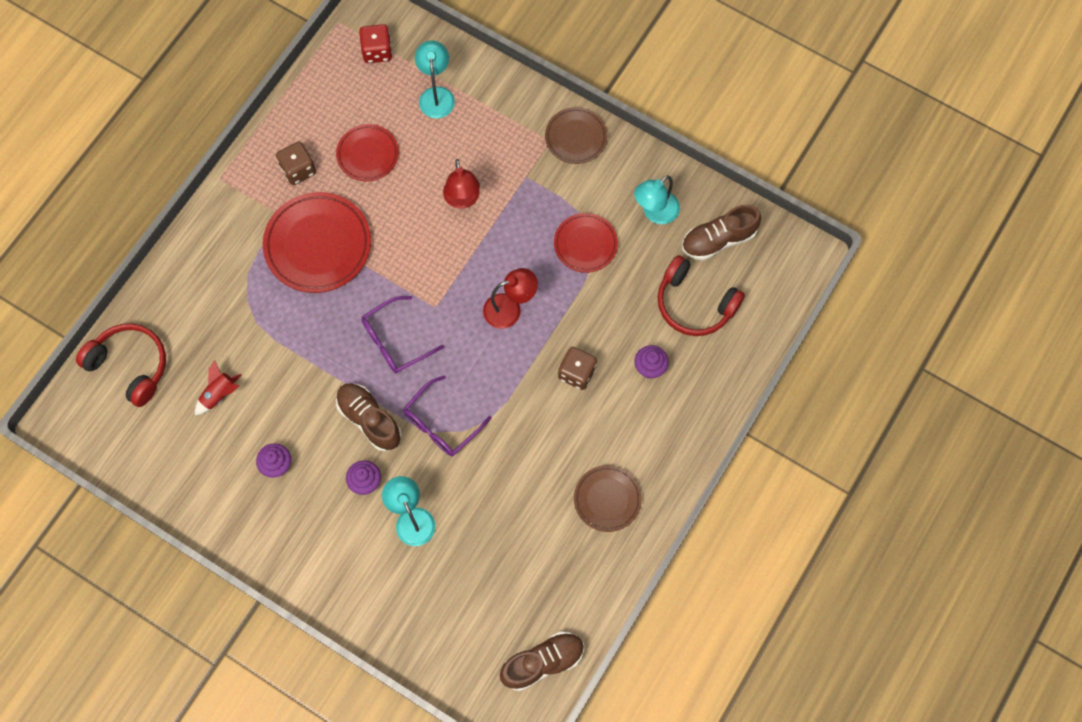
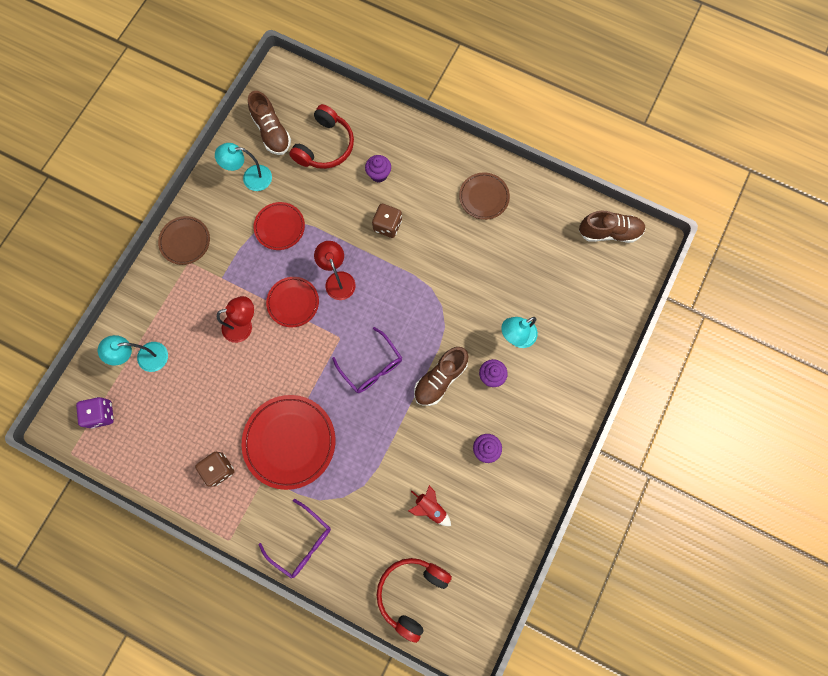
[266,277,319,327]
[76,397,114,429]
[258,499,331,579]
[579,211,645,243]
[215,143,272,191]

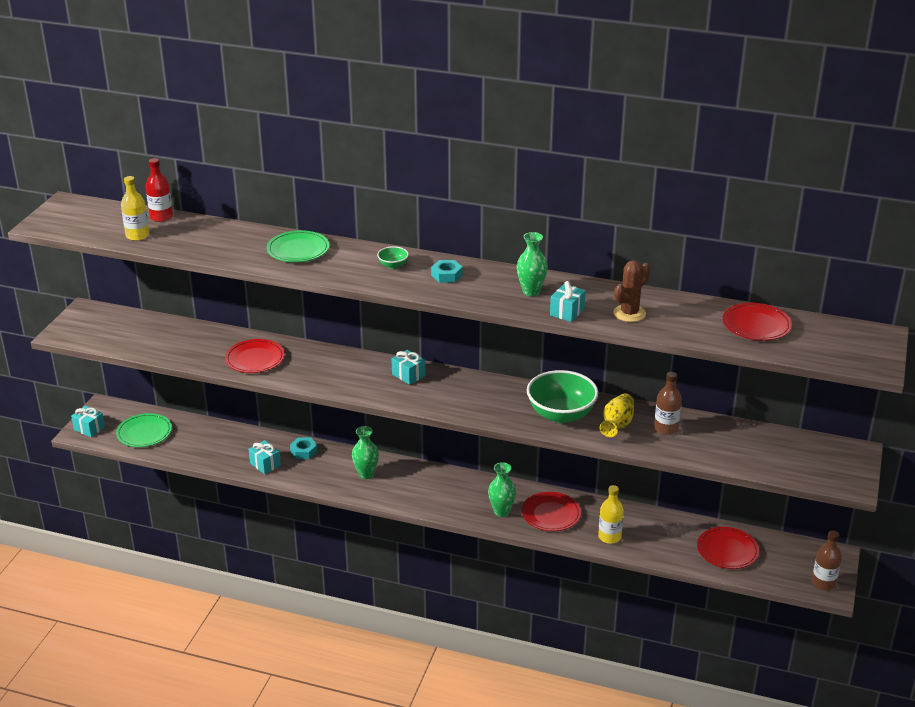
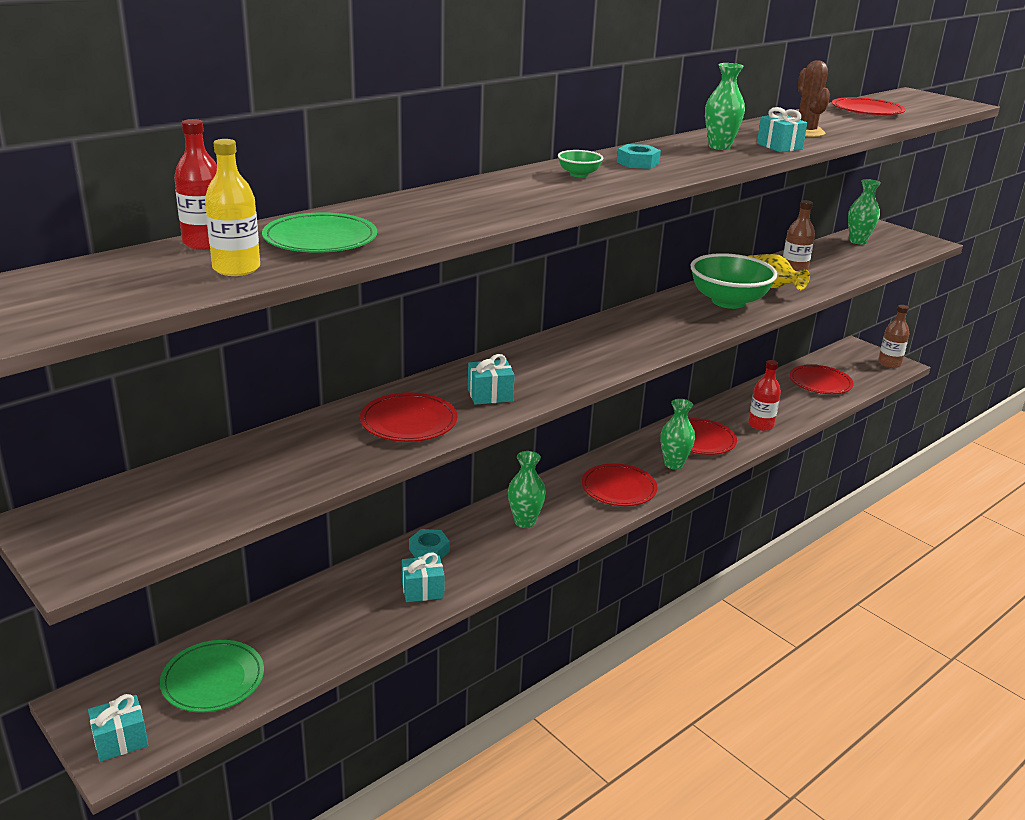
[262,212,377,253]
[468,354,515,405]
[748,360,781,431]
[582,463,658,506]
[848,179,881,245]

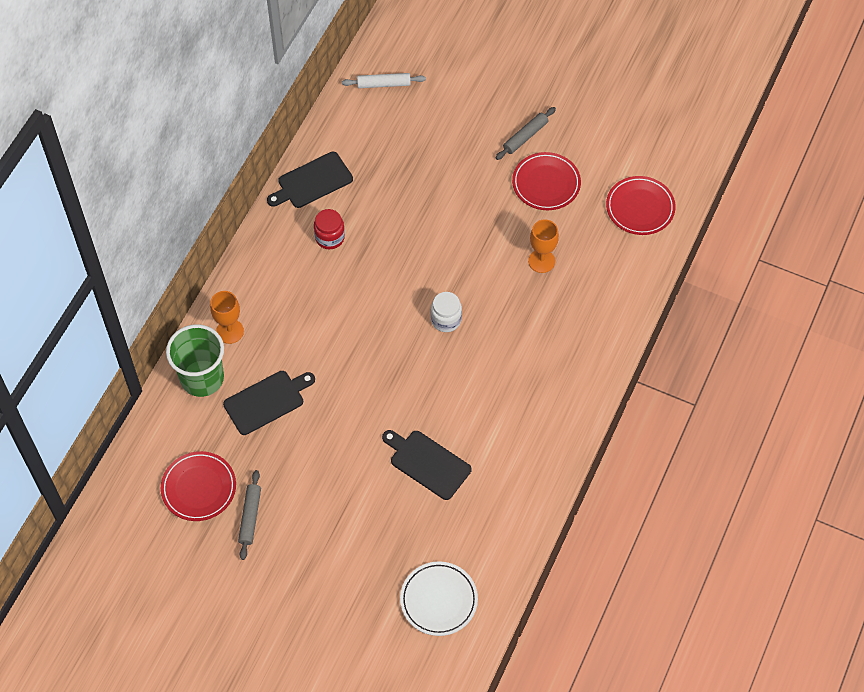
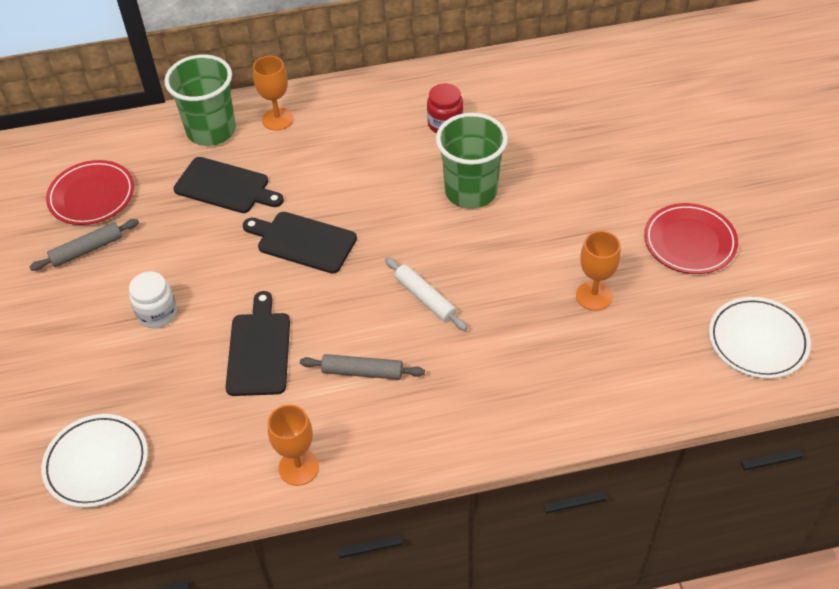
[243,212,357,274]
[385,257,467,331]
[129,272,177,328]
[300,354,425,380]
[709,297,811,379]
[268,404,319,486]
[436,113,508,209]

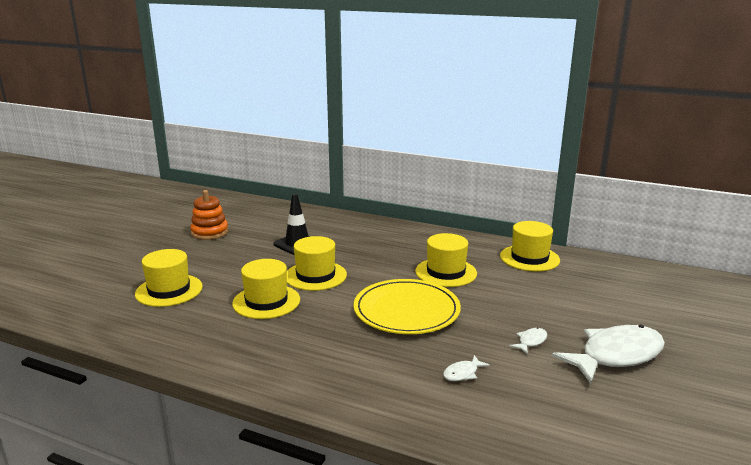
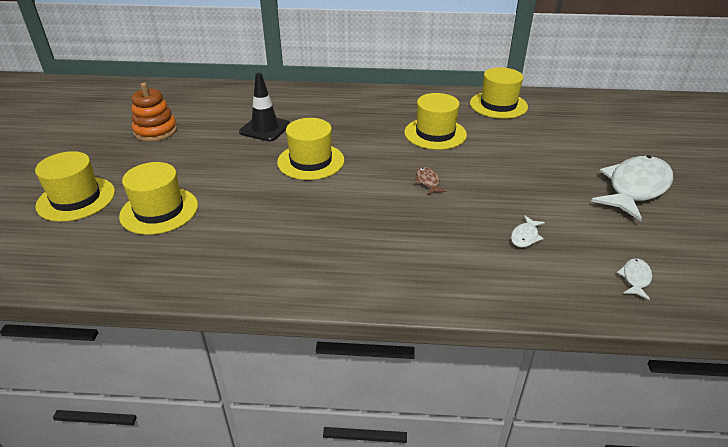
[35,151,115,222]
[414,167,446,195]
[617,258,652,300]

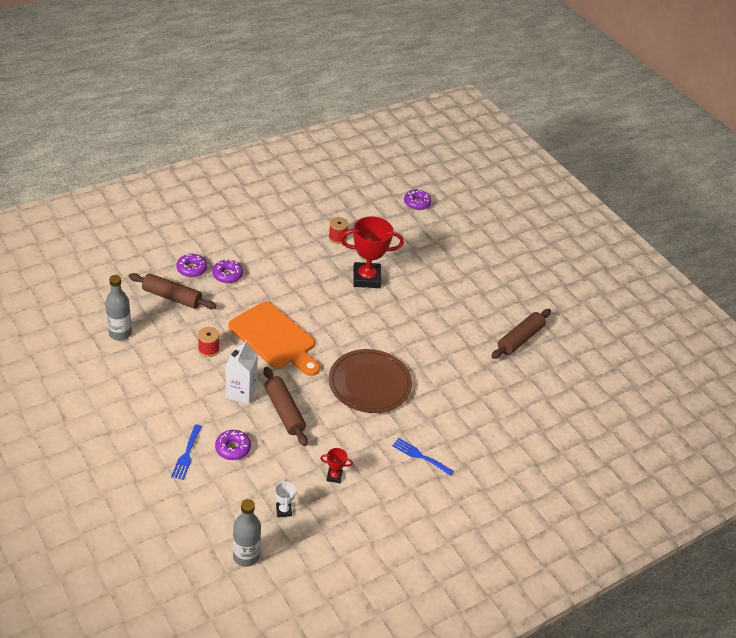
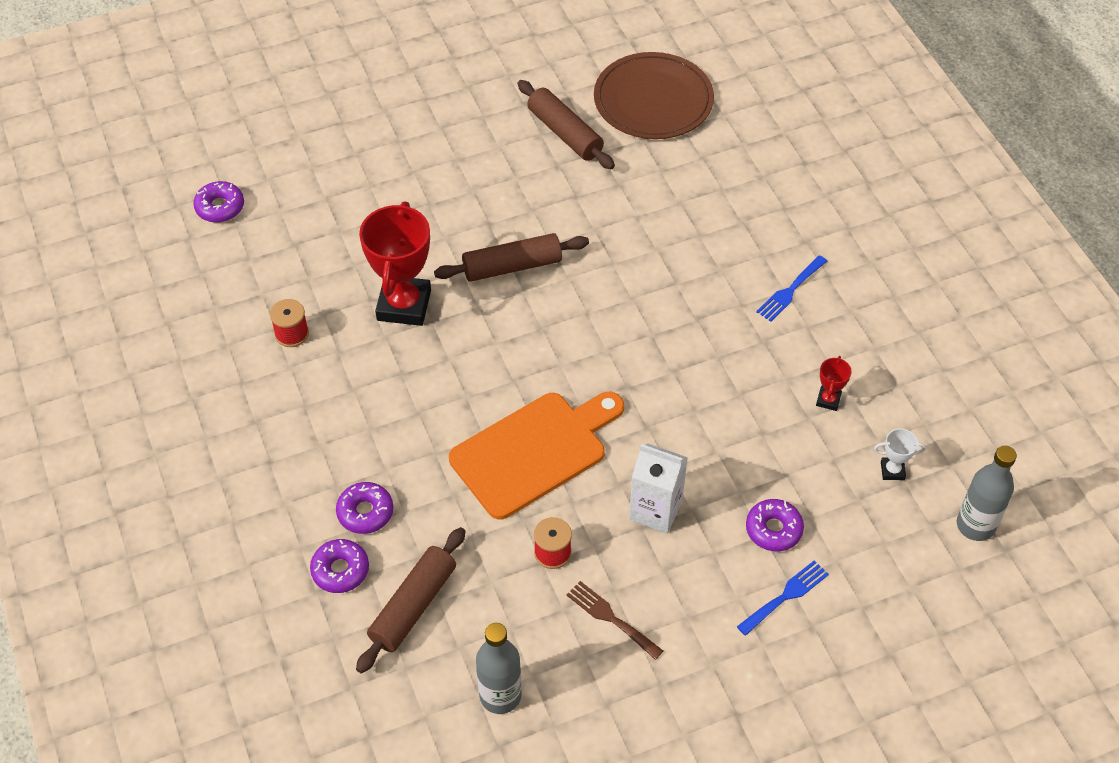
[737,560,829,636]
[434,233,589,282]
[594,52,714,139]
[566,581,663,660]

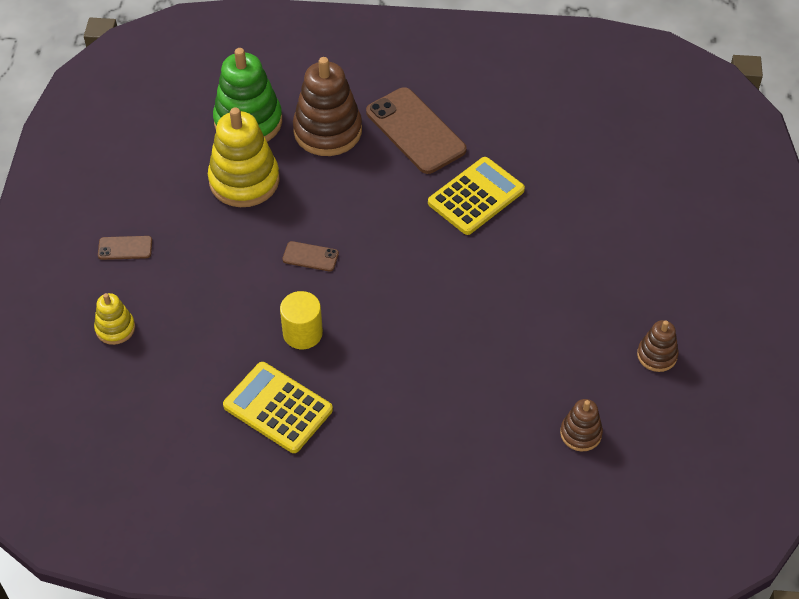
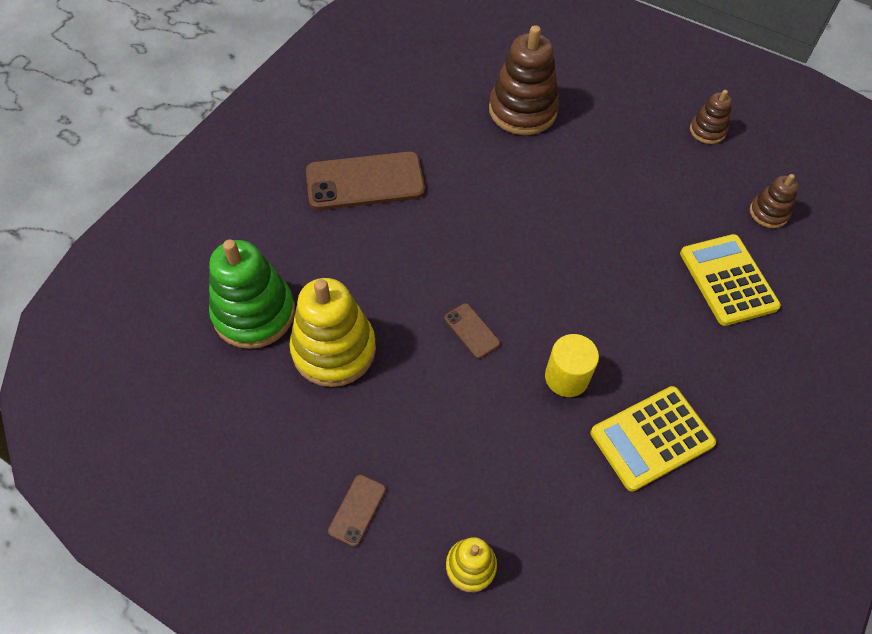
[444,303,500,359]
[489,25,559,135]
[680,234,781,326]

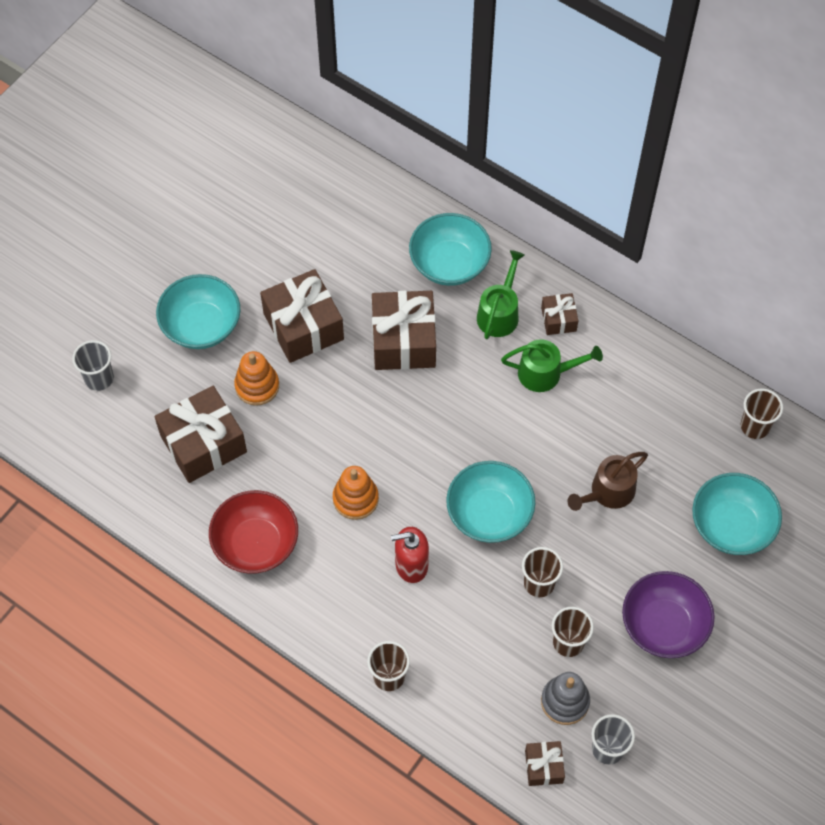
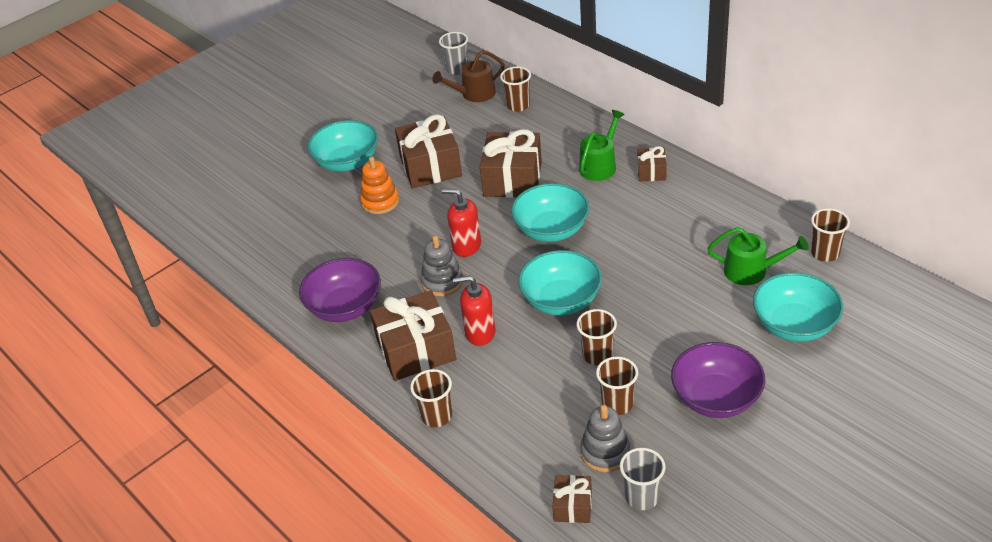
[439,32,468,75]
[370,290,456,381]
[299,258,381,322]
[421,235,463,296]
[511,183,589,242]
[707,227,809,285]
[432,50,505,102]
[442,189,481,257]
[500,67,531,112]

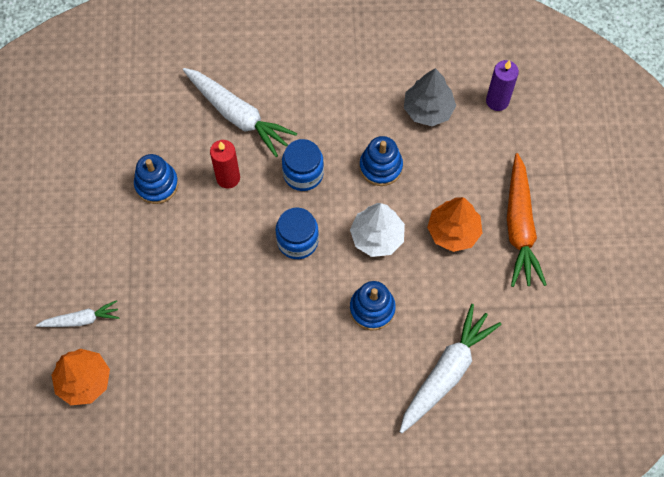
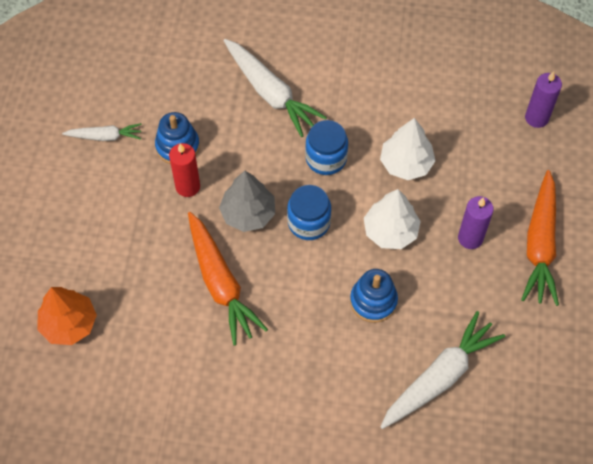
[62,123,142,141]
[169,143,200,197]
[380,118,436,180]
[219,171,275,232]
[458,196,494,249]
[188,212,268,346]

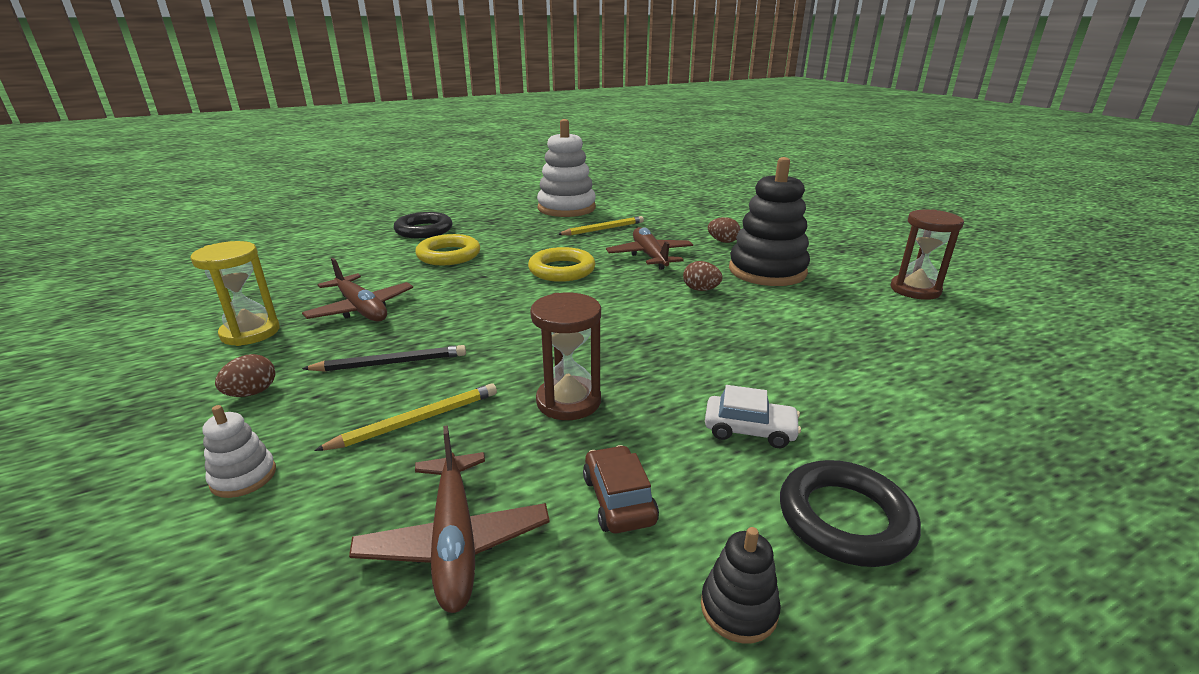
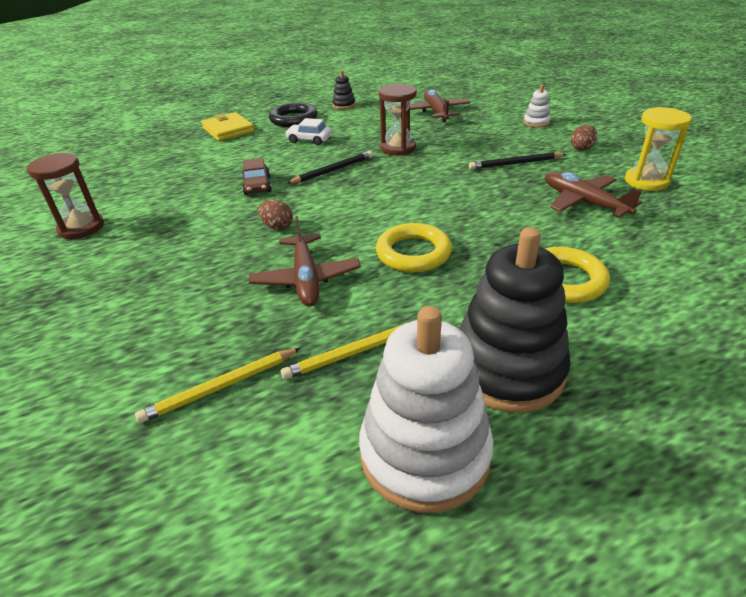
[135,348,301,423]
[394,212,452,238] (first image)
[242,158,272,195]
[708,217,741,243] (first image)
[460,227,571,413]
[201,112,254,141]
[286,151,373,184]

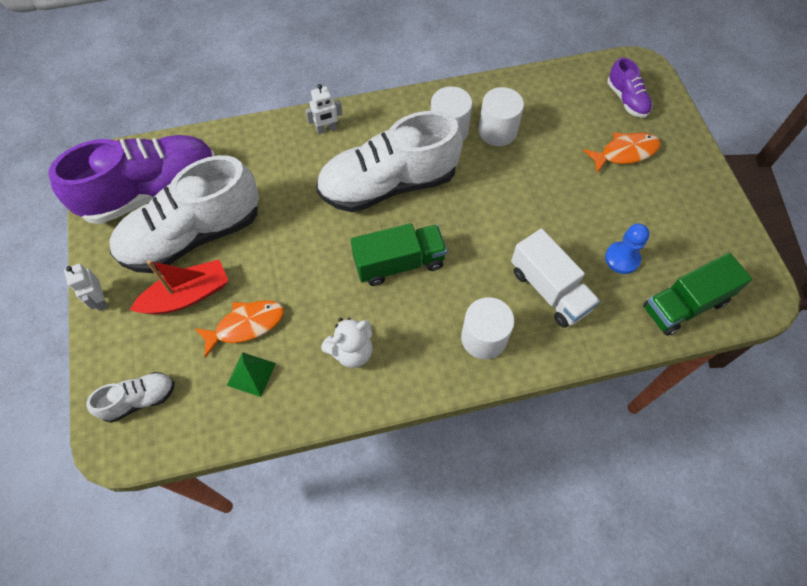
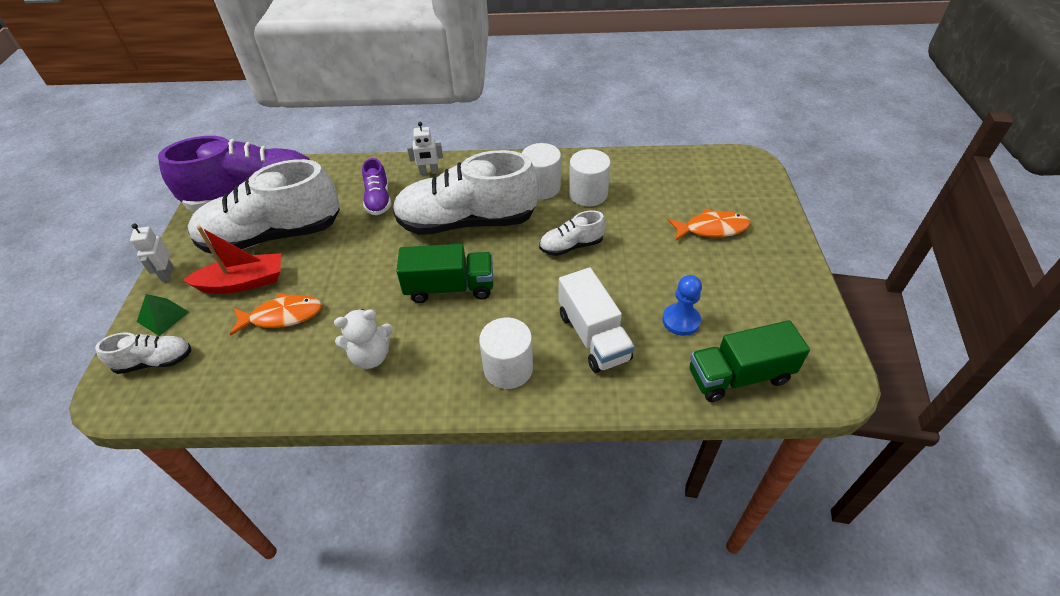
[137,294,189,336]
[362,158,391,215]
[539,210,606,256]

